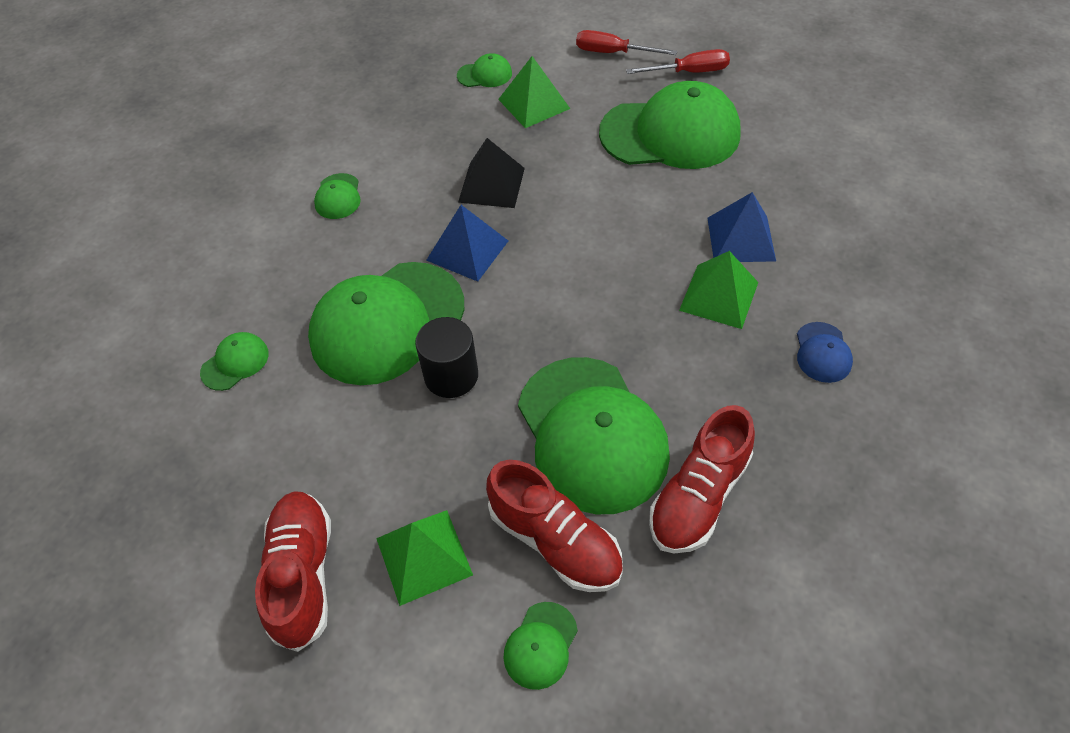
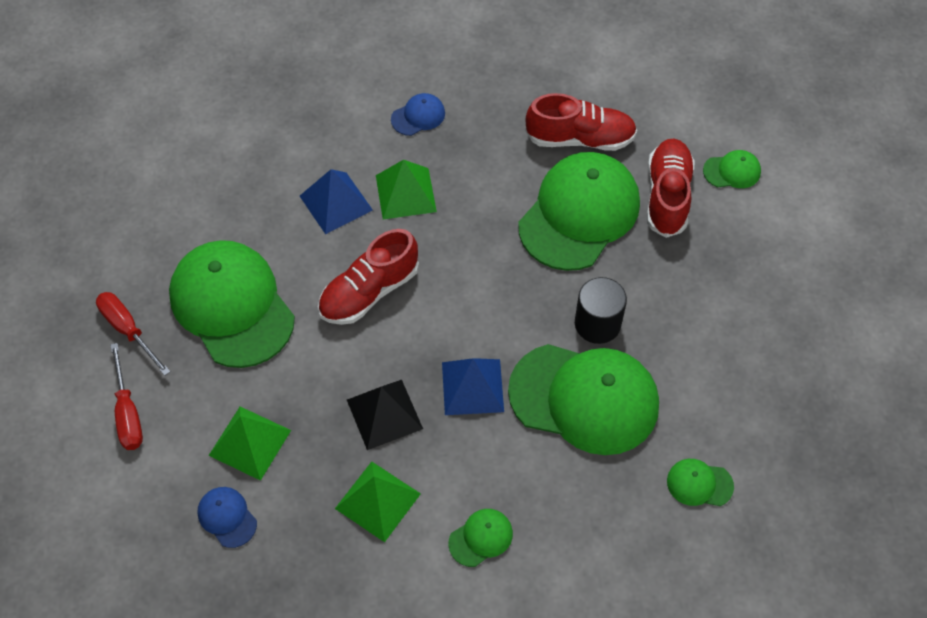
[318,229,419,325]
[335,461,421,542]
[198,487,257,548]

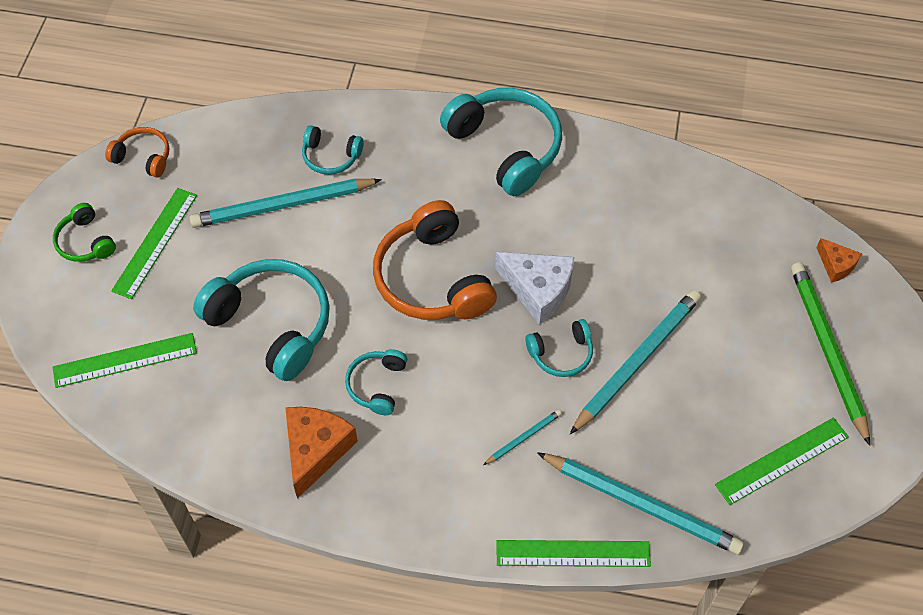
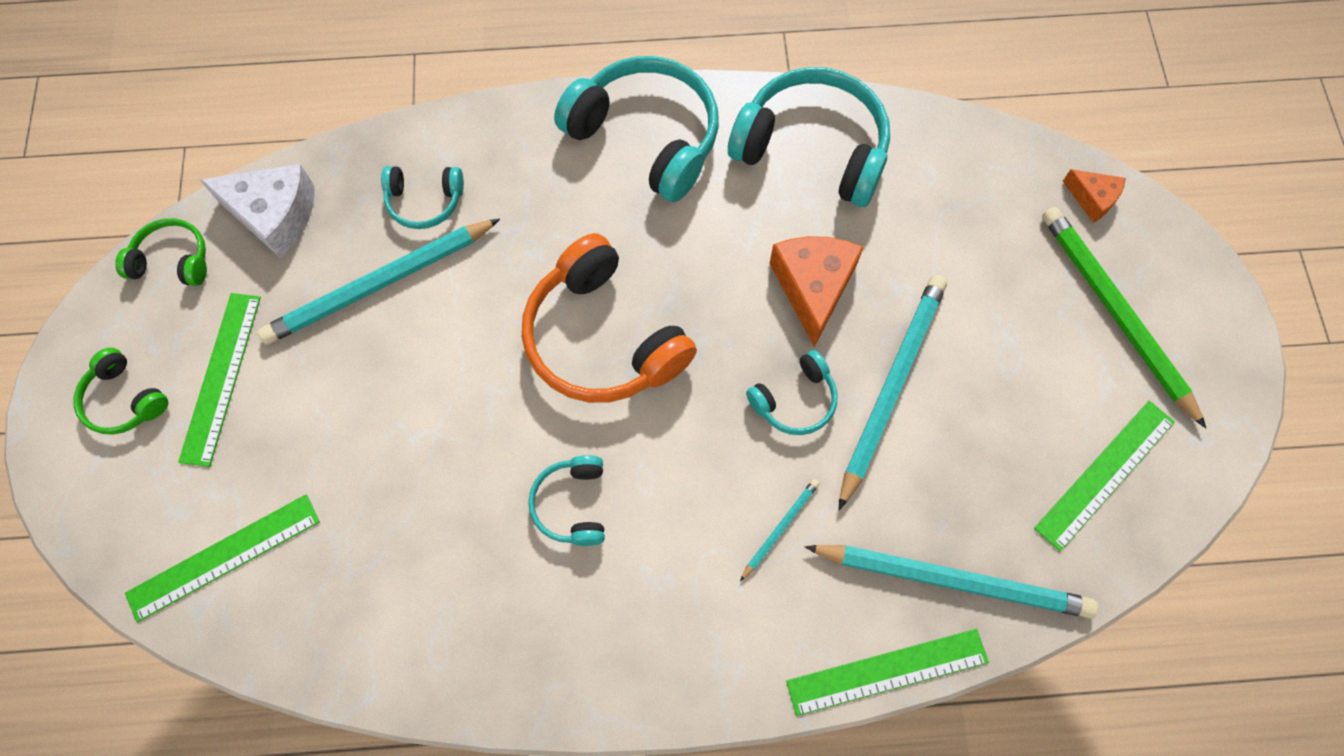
[115,218,207,286]
[728,67,890,207]
[769,236,864,347]
[200,164,315,258]

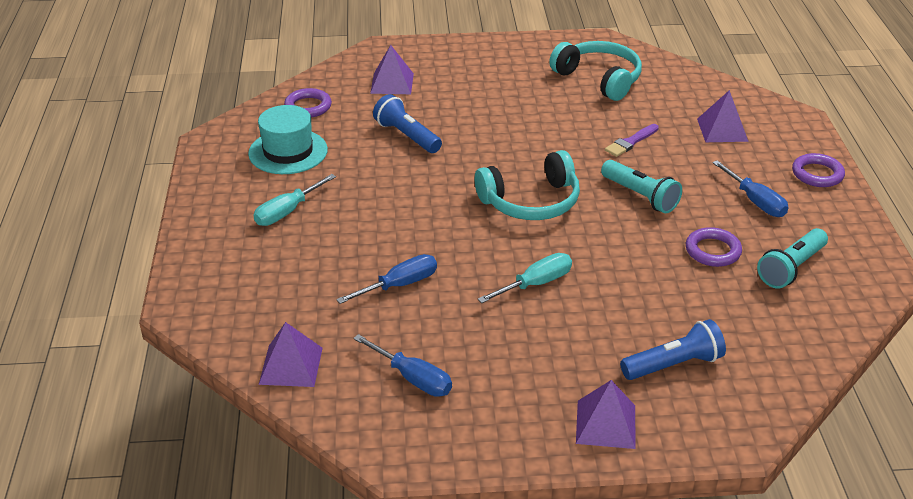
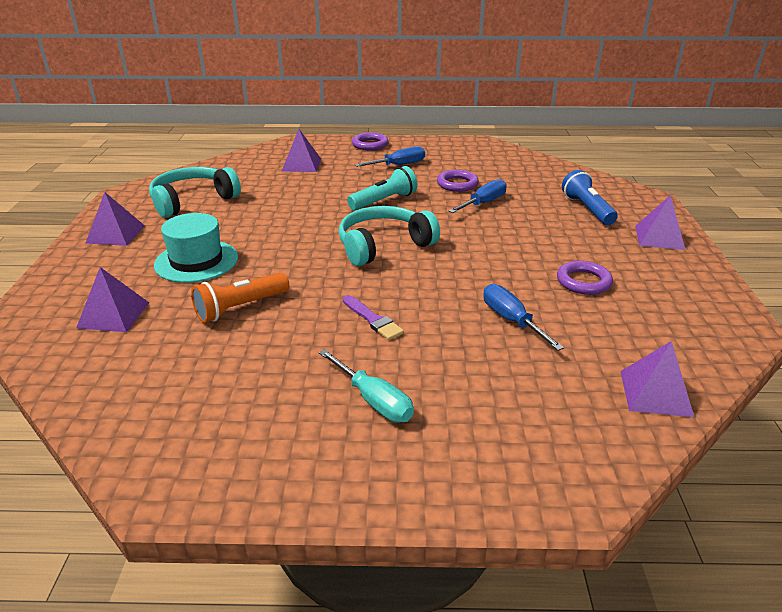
[154,213,238,283]
[557,261,613,295]
[449,179,507,213]
[191,272,289,323]
[339,206,440,266]
[478,253,572,303] (first image)
[343,295,404,340]
[757,228,828,289] (first image)
[86,192,145,246]

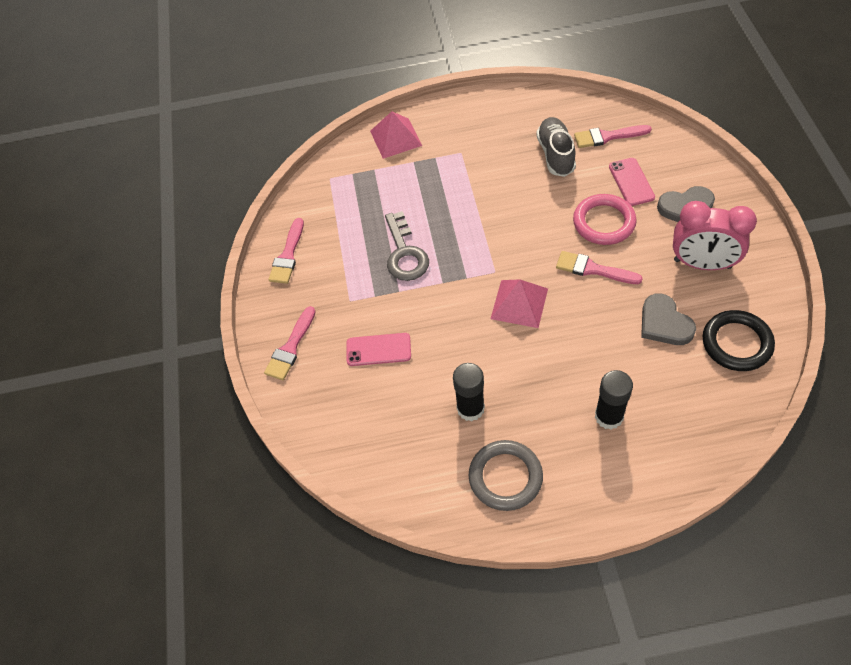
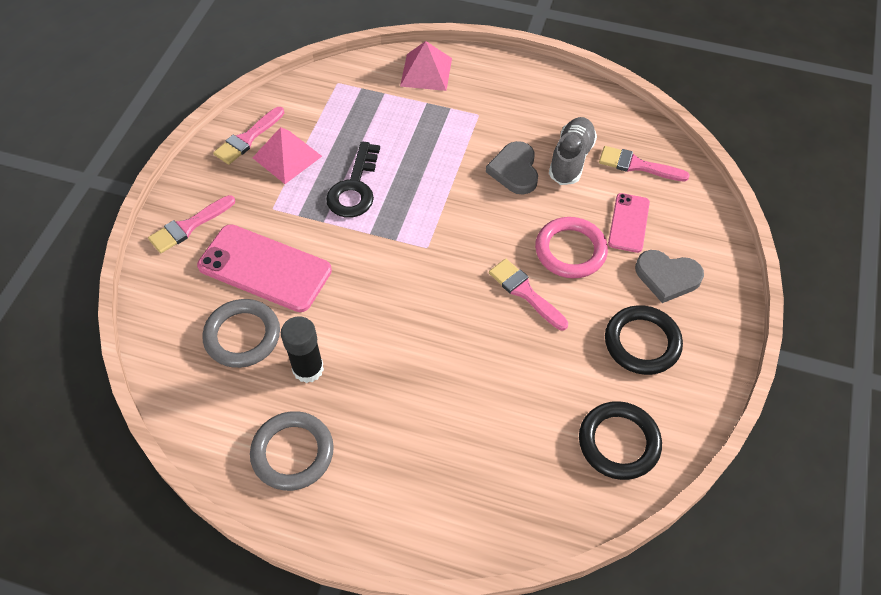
[197,224,332,312]
[326,141,380,218]
[252,127,322,184]
[595,370,633,430] (first image)
[486,141,538,195]
[605,305,683,375]
[202,299,280,368]

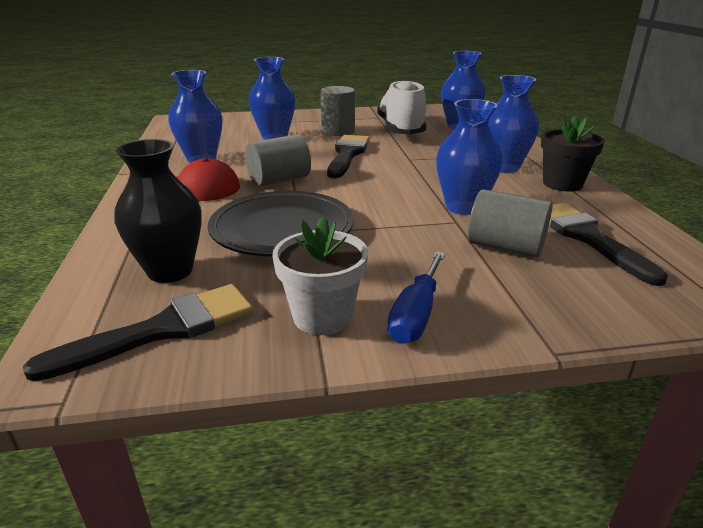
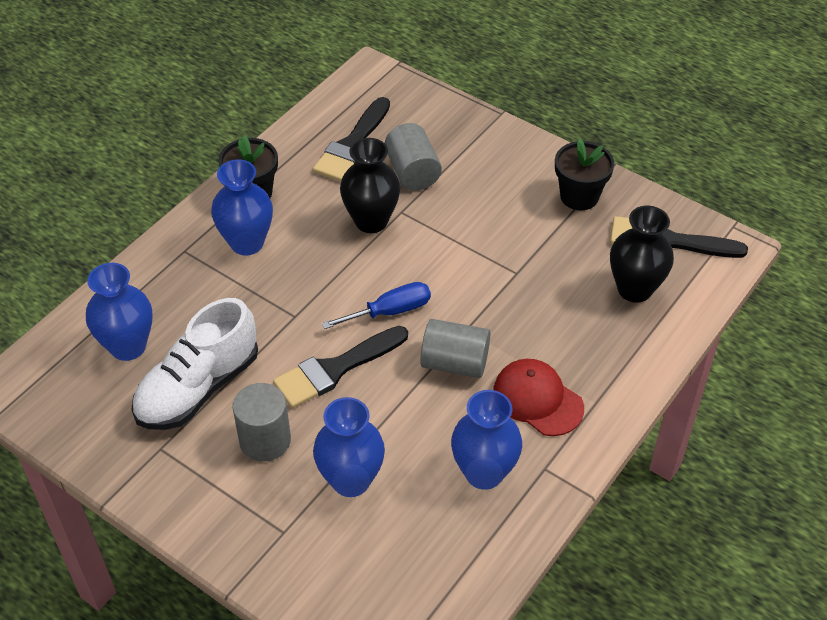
[208,191,354,256] (first image)
[555,138,614,210]
[322,282,431,329]
[340,138,400,233]

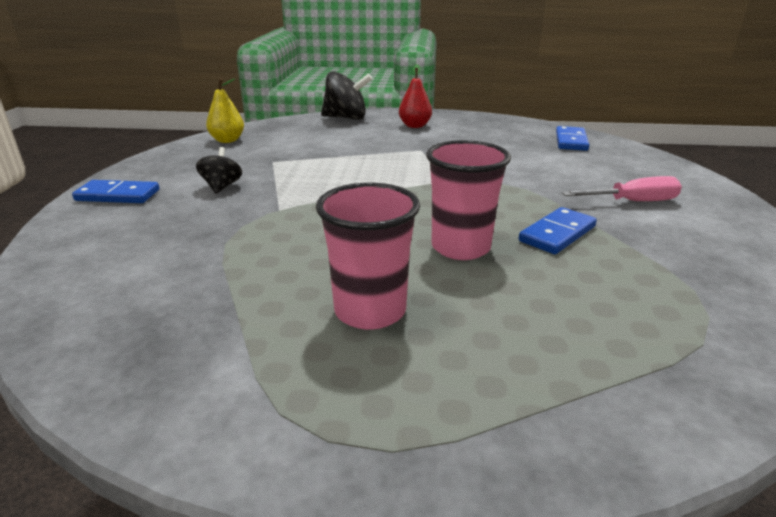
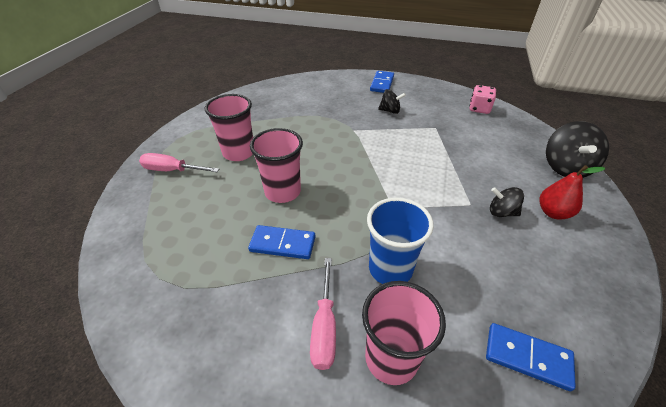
[469,85,496,114]
[248,225,316,259]
[139,153,219,172]
[362,281,446,385]
[367,198,434,284]
[490,187,524,217]

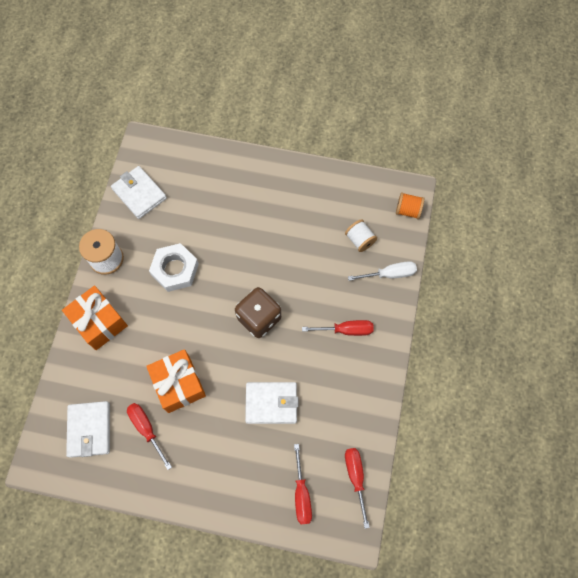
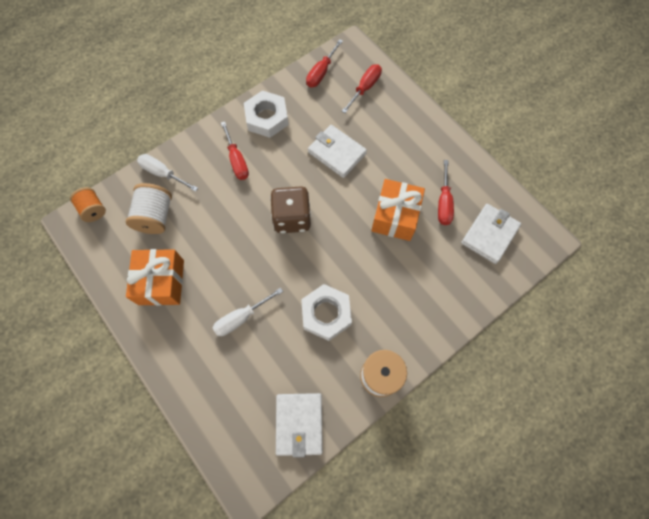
[126,249,184,306]
[221,121,249,180]
[126,183,172,234]
[213,288,283,336]
[244,90,289,138]

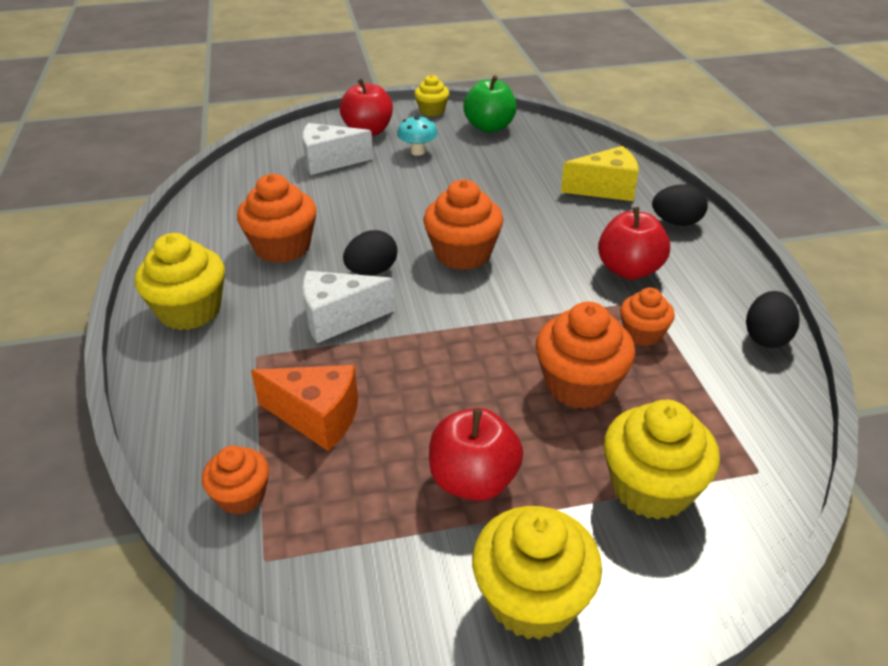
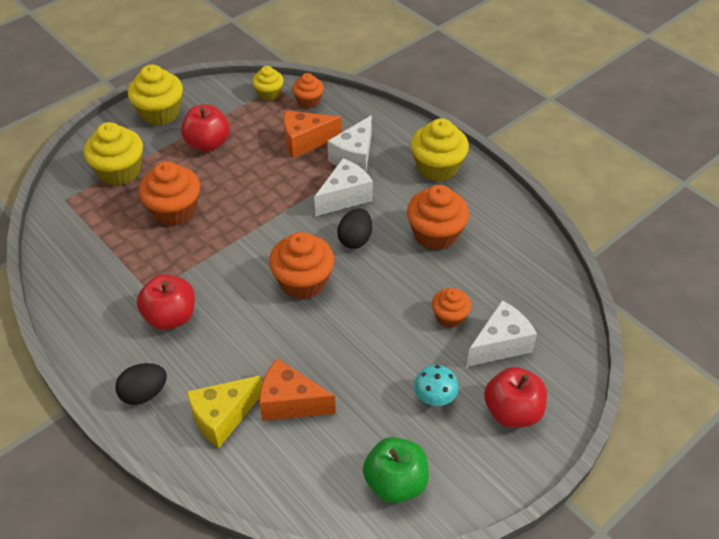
[252,66,284,101]
[432,288,471,328]
[746,291,800,348] (first image)
[259,358,336,421]
[327,115,372,172]

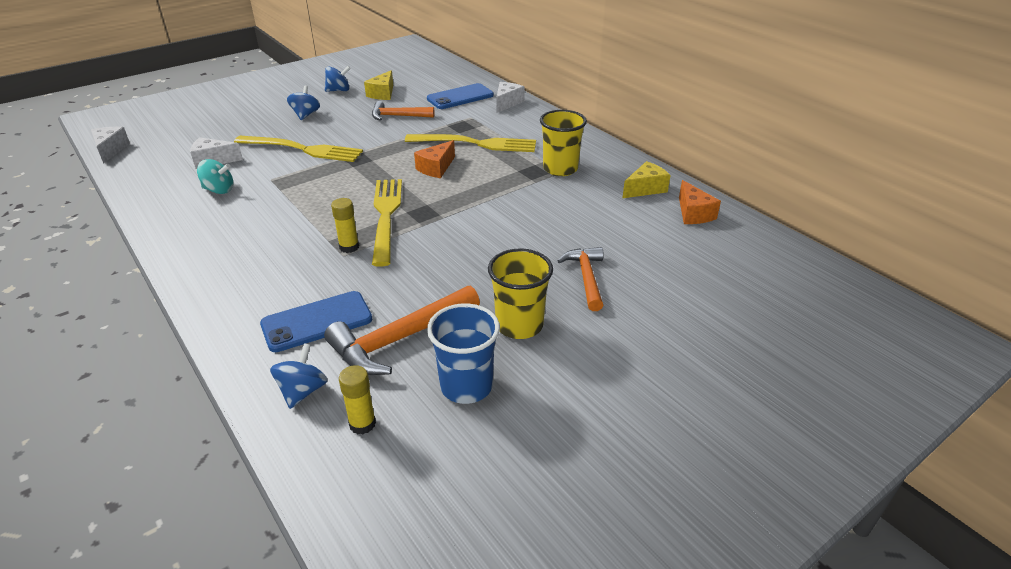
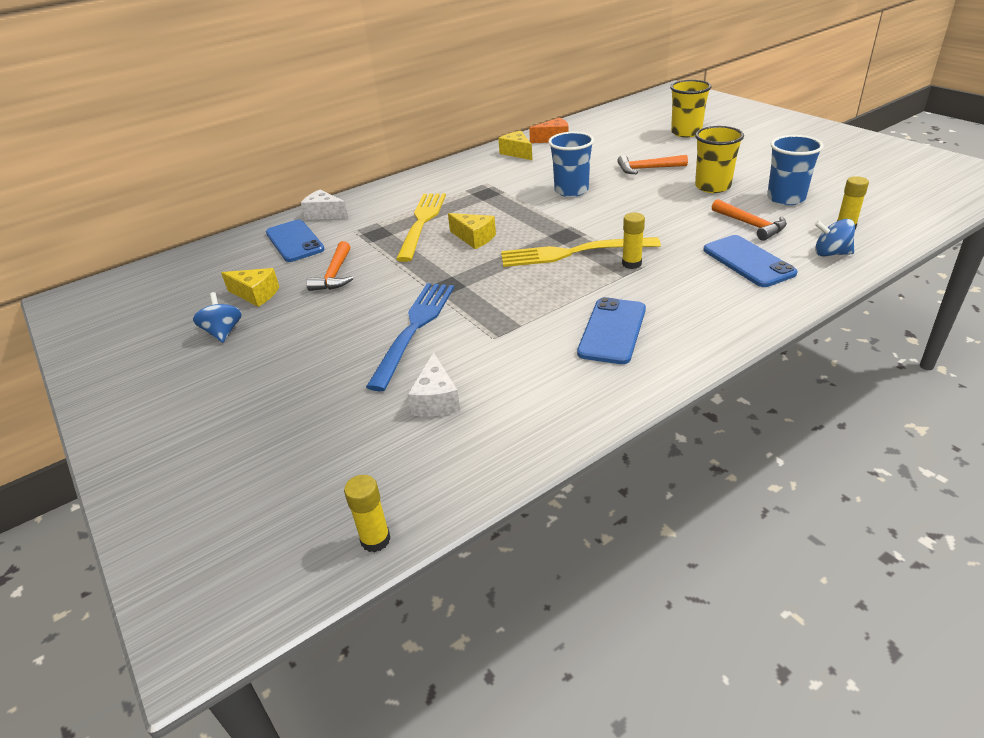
[344,475,391,552]
[197,159,233,194] (first image)
[366,283,454,391]
[287,85,320,120] (first image)
[712,199,787,241]
[448,213,496,249]
[670,80,711,137]
[548,132,594,197]
[577,297,646,364]

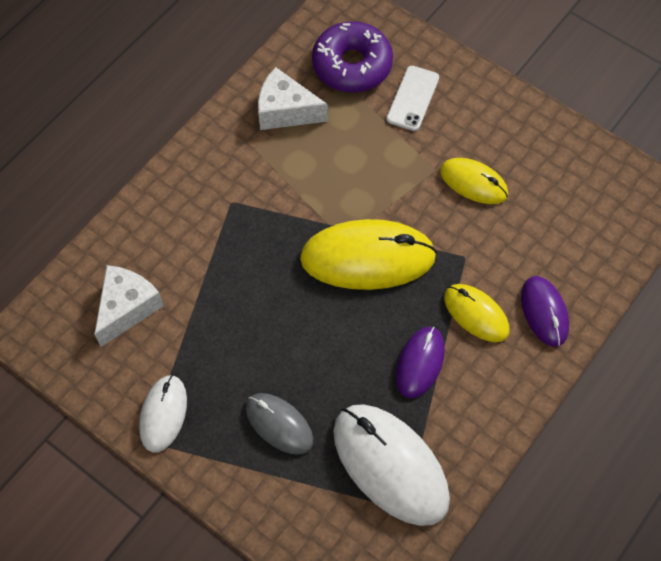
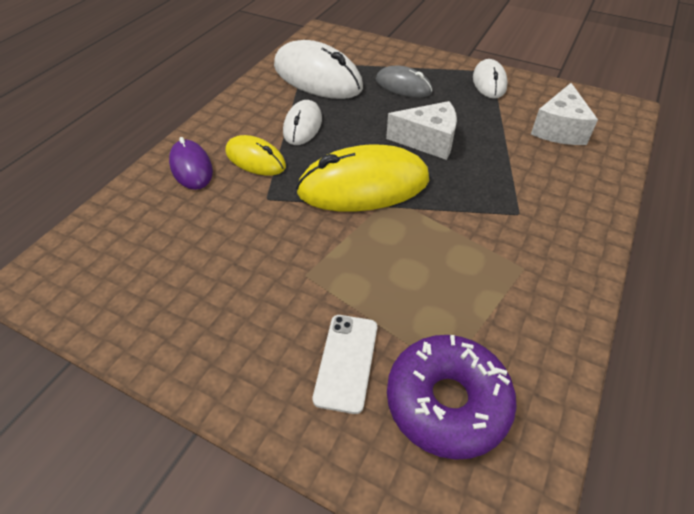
[386,101,457,160]
[283,100,322,145]
[440,158,508,204] (first image)

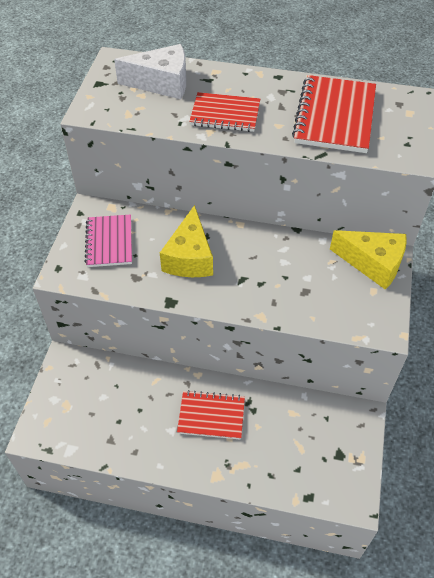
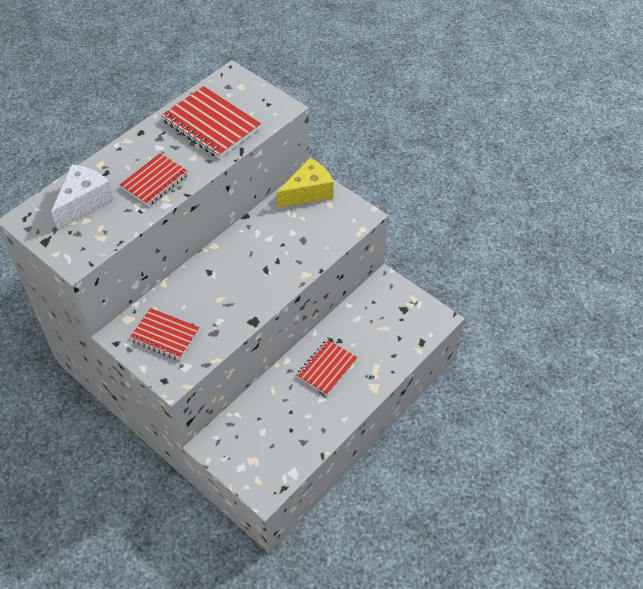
[130,308,200,360]
[160,205,213,277] (first image)

